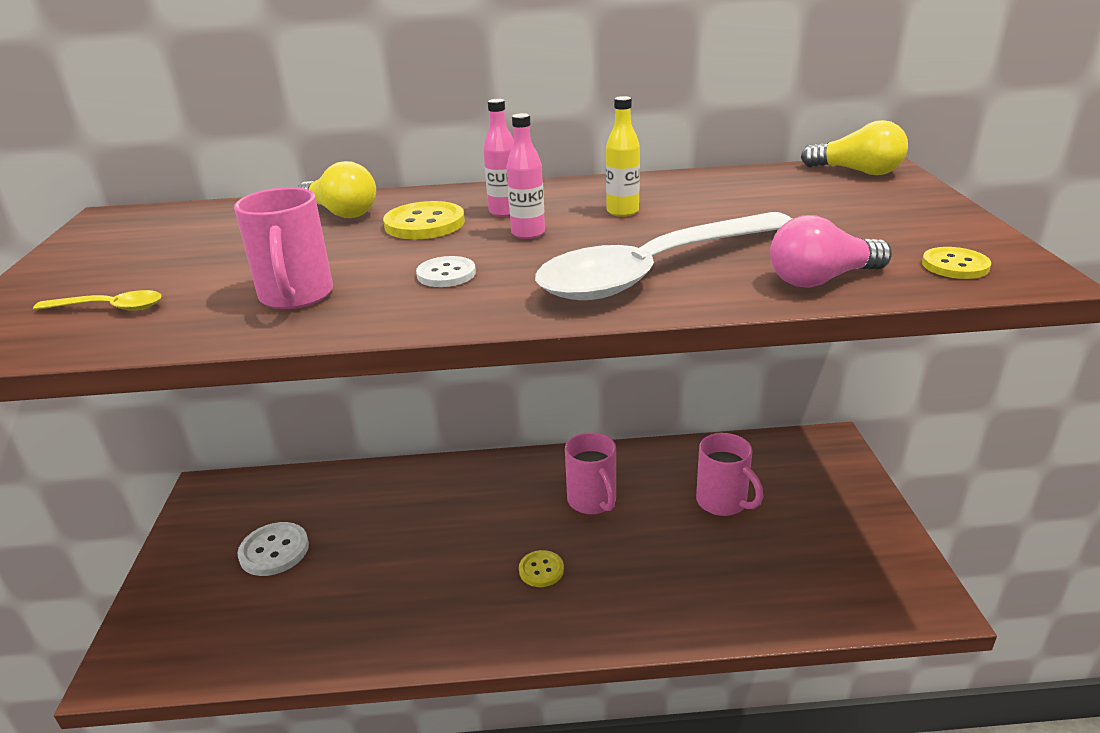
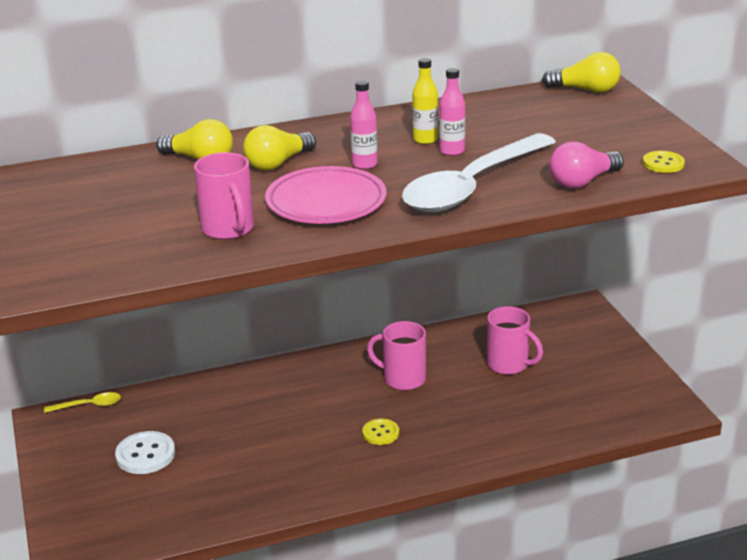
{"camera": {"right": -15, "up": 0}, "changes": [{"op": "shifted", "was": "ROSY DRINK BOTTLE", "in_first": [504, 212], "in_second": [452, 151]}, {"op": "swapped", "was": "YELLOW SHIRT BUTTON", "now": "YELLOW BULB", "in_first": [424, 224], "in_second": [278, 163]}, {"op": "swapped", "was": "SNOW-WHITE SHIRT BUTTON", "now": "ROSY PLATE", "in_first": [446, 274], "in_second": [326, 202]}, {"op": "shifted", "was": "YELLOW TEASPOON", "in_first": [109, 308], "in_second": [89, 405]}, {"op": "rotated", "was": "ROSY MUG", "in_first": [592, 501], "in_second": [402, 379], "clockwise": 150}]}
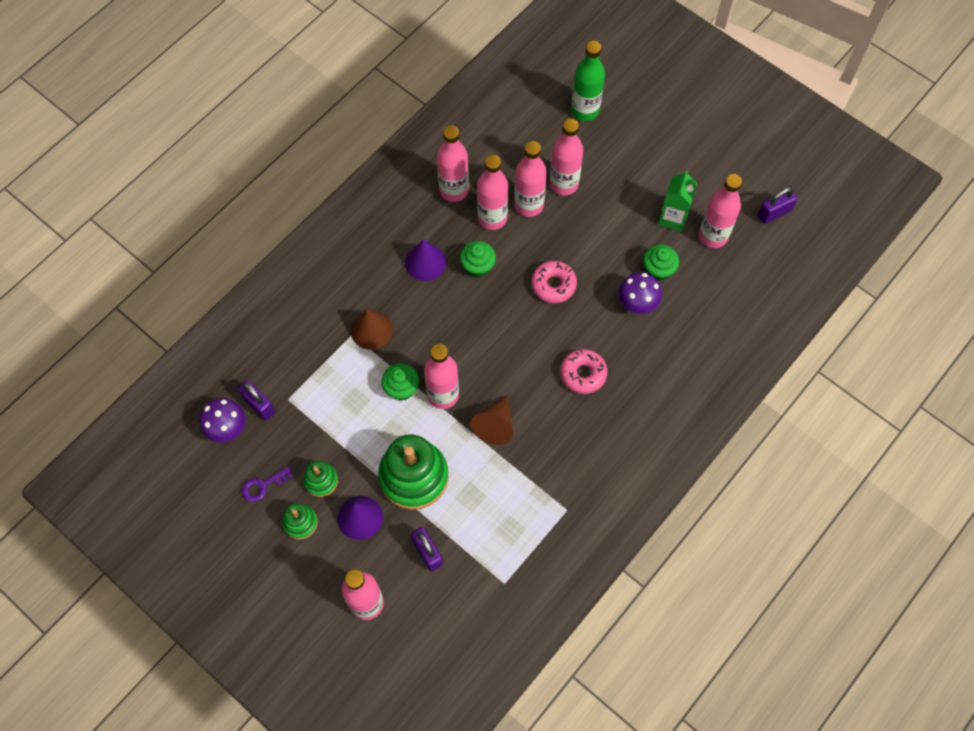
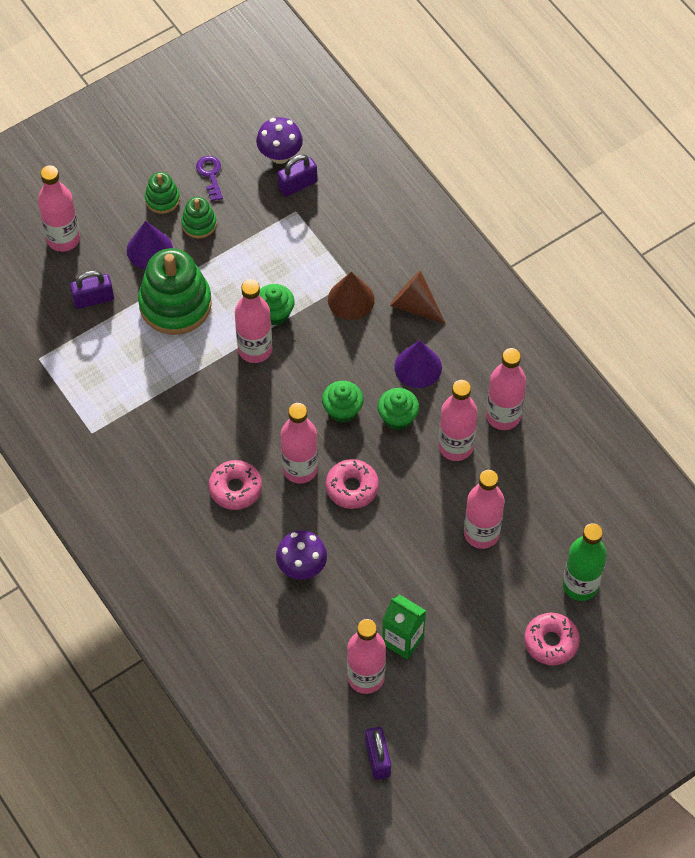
{"camera": {"right": 105, "up": -5}, "changes": [{"op": "shifted", "was": "ROSY DRINK BOTTLE", "in_first": [529, 205], "in_second": [300, 469]}, {"op": "shifted", "was": "EMERALD CUPCAKE", "in_first": [658, 270], "in_second": [342, 410]}, {"op": "shifted", "was": "RUSSET SOLID CONE", "in_first": [495, 425], "in_second": [414, 305]}, {"op": "new", "now": "ROSY DOUGHNUT", "in_second": [551, 642]}]}
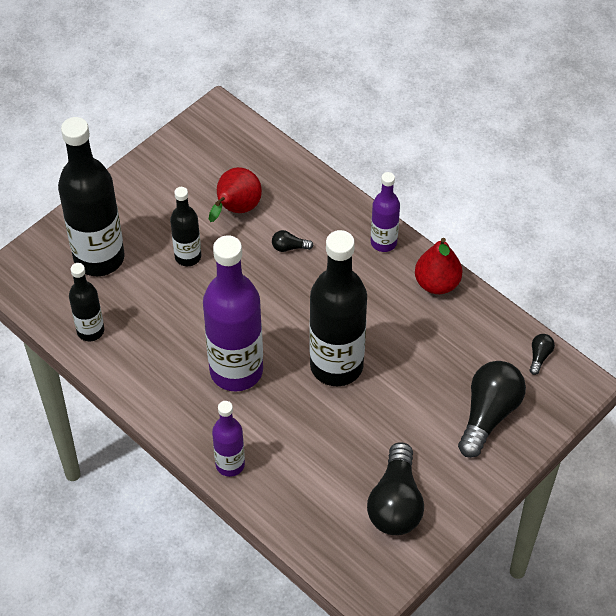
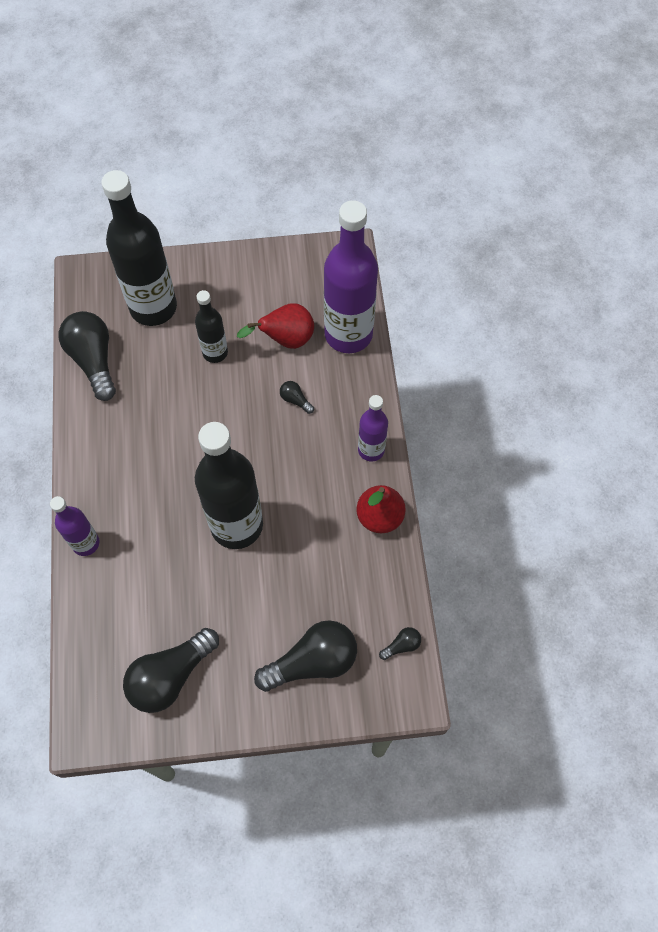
{"camera": {"right": 40, "up": 10}, "changes": [{"op": "shifted", "was": "VIOLET DRINK BOTTLE", "in_first": [236, 371], "in_second": [348, 334]}, {"op": "swapped", "was": "EBONY DRINK BOTTLE", "now": "EBONY BULB", "in_first": [90, 331], "in_second": [94, 361]}]}
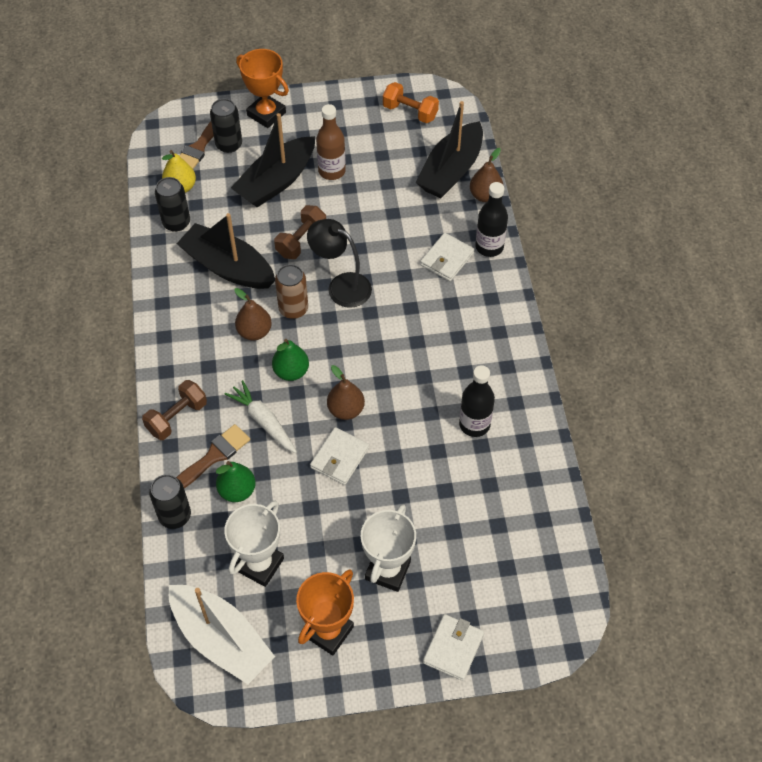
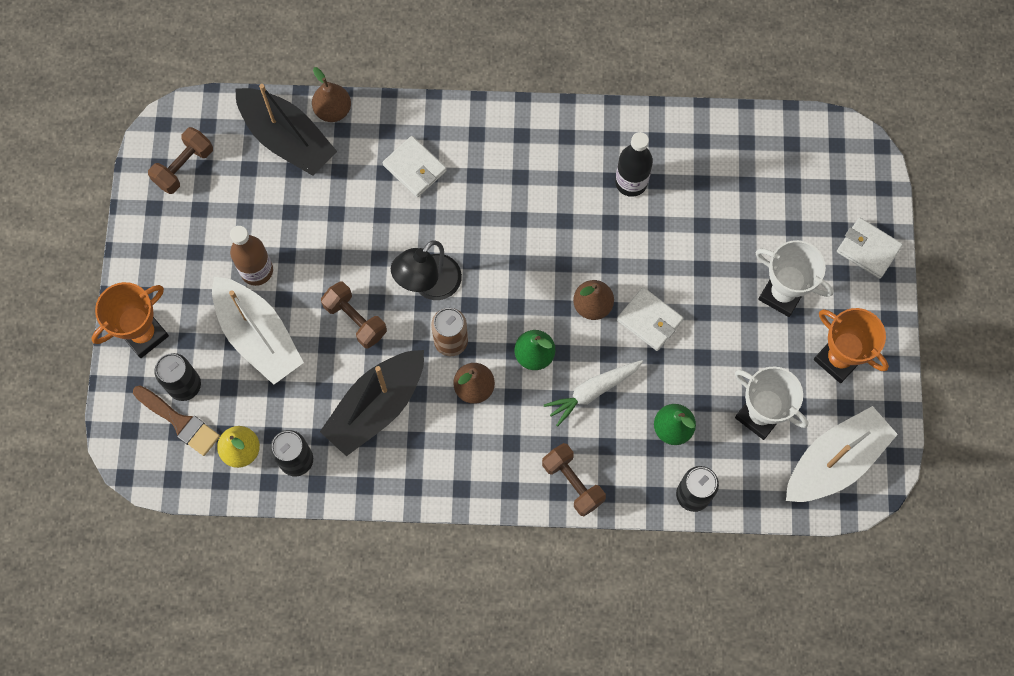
{"camera": {"right": -80, "up": 15}, "changes": [{"op": "repainted", "was": "BRIGHT ORANGE FREE WEIGHT", "now": "RUSSET FREE WEIGHT", "in_first": [410, 112], "in_second": [184, 167]}, {"op": "repainted", "was": "EBONY BOAT", "now": "SNOW-WHITE BOAT", "in_first": [276, 181], "in_second": [258, 336]}, {"op": "gone", "was": "EBONY DRINK BOTTLE", "in_first": [489, 247]}, {"op": "gone", "was": "RUSSET BRUSH", "in_first": [213, 457]}]}
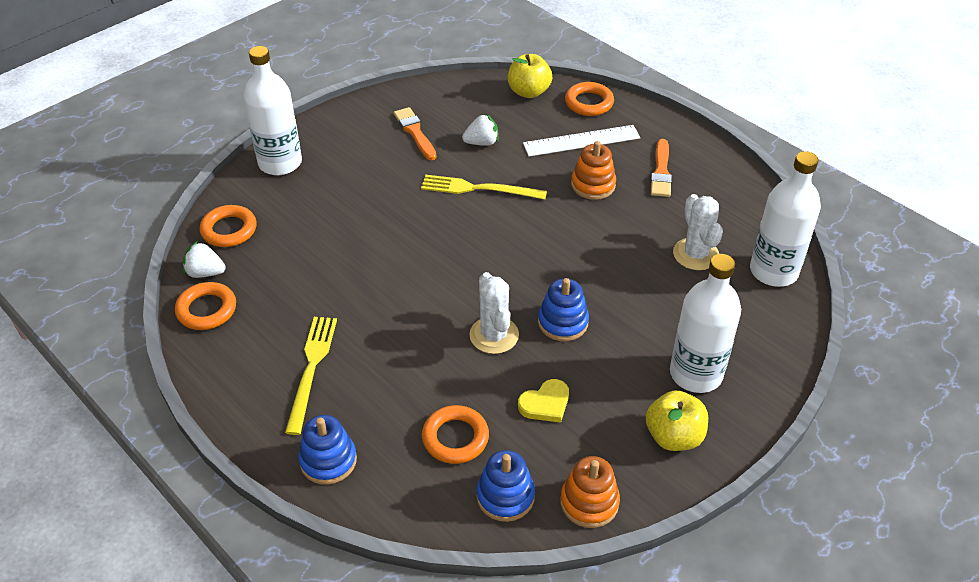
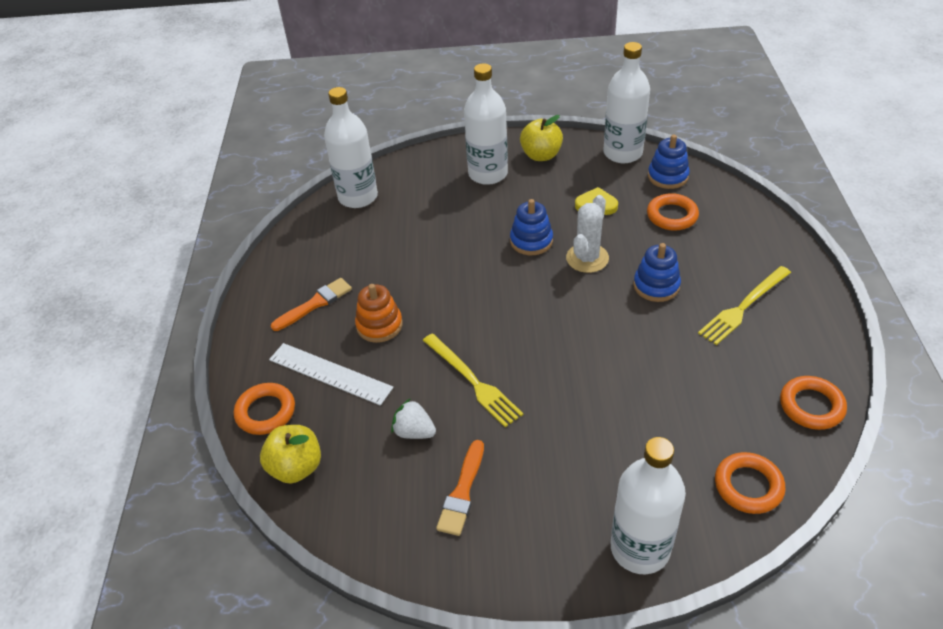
{"camera": {"right": -135, "up": 0}, "changes": [{"op": "gone", "was": "SNOW-WHITE PRICKLY PLANT", "in_first": [695, 254]}, {"op": "gone", "was": "SNOW-WHITE STRAWBERRY", "in_first": [205, 273]}, {"op": "shifted", "was": "ROYAL BLUE STACKING RINGS", "in_first": [328, 460], "in_second": [656, 286]}, {"op": "swapped", "was": "BRIGHT ORANGE STACKING RINGS", "now": "SNOW-WHITE DRINK BOTTLE", "in_first": [589, 502], "in_second": [622, 153]}]}
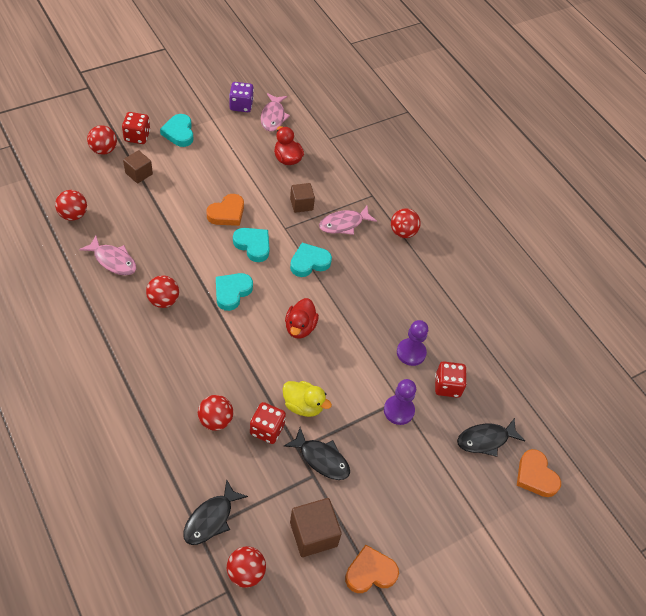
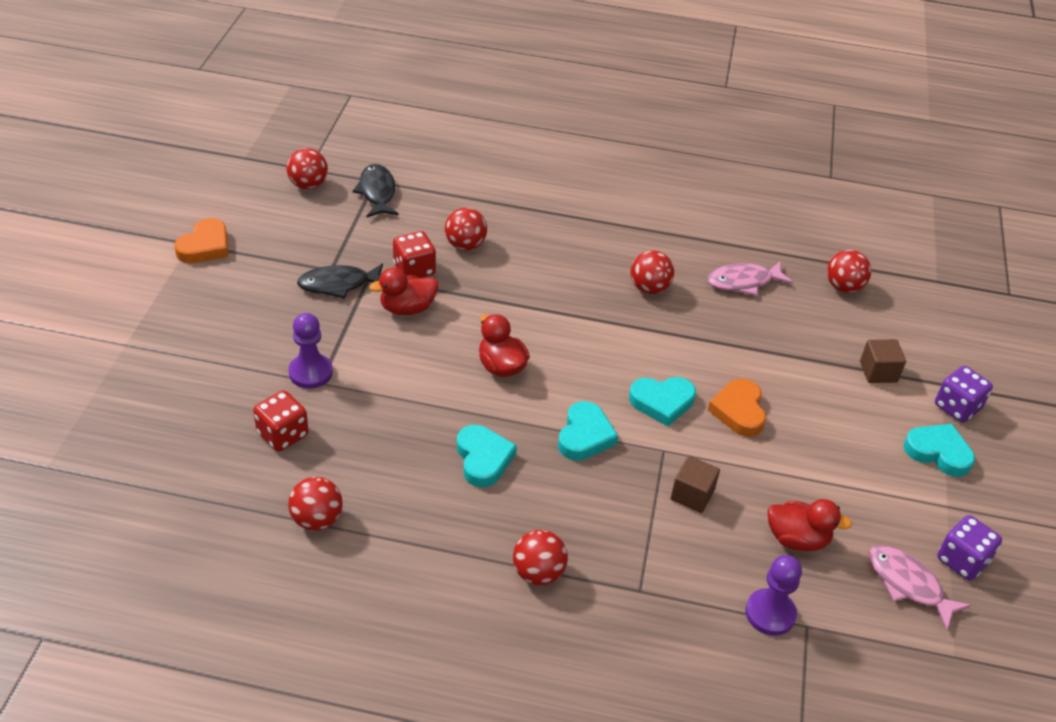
{"camera": {"right": 135, "up": -10}, "changes": [{"op": "repainted", "was": "RED DICE", "now": "VIOLET DICE", "in_first": [137, 136], "in_second": [957, 407]}, {"op": "shifted", "was": "RED BALL", "in_first": [104, 150], "in_second": [317, 519]}, {"op": "gone", "was": "ROSY TOY FISH", "in_first": [344, 224]}, {"op": "shifted", "was": "TEAL HEART SHAPE", "in_first": [232, 292], "in_second": [483, 459]}, {"op": "shifted", "was": "VIOLET PAWN", "in_first": [411, 353], "in_second": [770, 613]}, {"op": "repainted", "was": "YELLOW RUBBER DUCK", "now": "RED RUBBER DUCK", "in_first": [303, 405], "in_second": [407, 308]}, {"op": "gone", "was": "EBONY TOY FISH", "in_first": [485, 440]}, {"op": "gone", "was": "BRIGHT ORANGE HEART SHAPE", "in_first": [535, 476]}, {"op": "gone", "was": "RUSSET BLOCK", "in_first": [313, 534]}]}
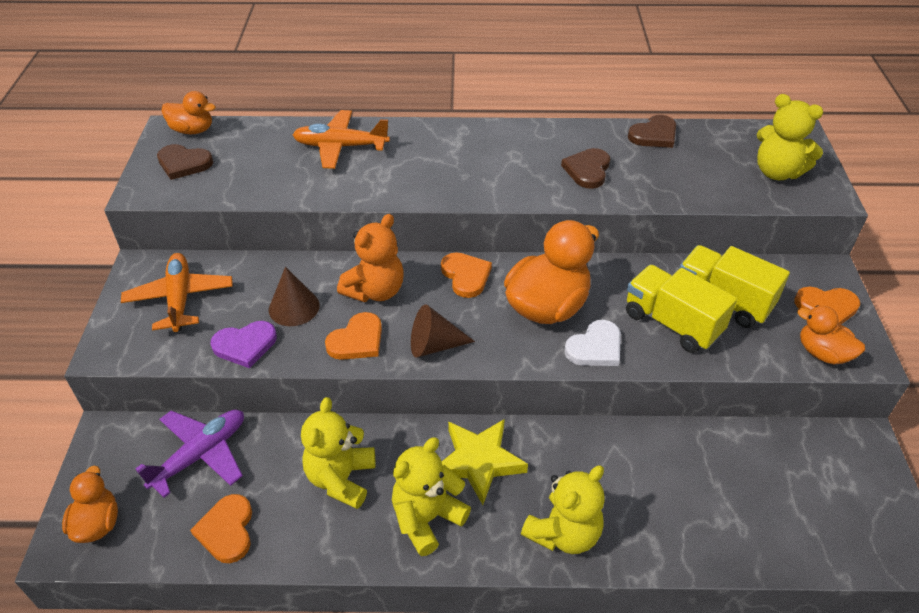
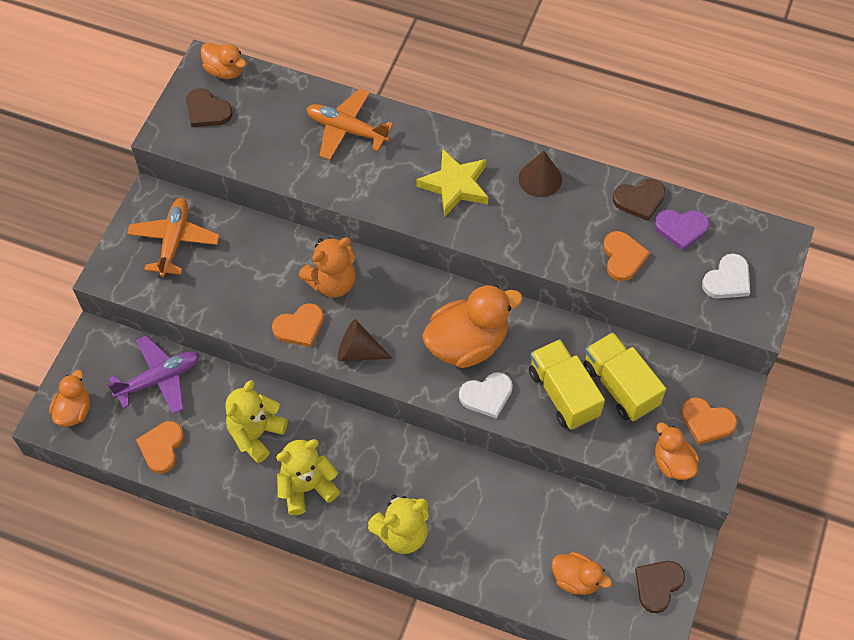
{"camera": {"right": 20, "up": 15}, "changes": [{"op": "swapped", "was": "YELLOW TEDDY BEAR", "now": "SNOW-WHITE HEART SHAPE", "in_first": [777, 172], "in_second": [727, 280]}, {"op": "shifted", "was": "RUSSET HEART SHAPE", "in_first": [587, 170], "in_second": [658, 585]}, {"op": "shifted", "was": "BRIGHT ORANGE HEART SHAPE", "in_first": [466, 276], "in_second": [623, 257]}, {"op": "shifted", "was": "RUSSET SOLID CONE", "in_first": [294, 307], "in_second": [540, 179]}, {"op": "shifted", "was": "VIOLET HEART SHAPE", "in_first": [245, 345], "in_second": [681, 228]}, {"op": "shifted", "was": "YELLOW STAR SHAPE", "in_first": [479, 461], "in_second": [455, 185]}, {"op": "new", "now": "BRIGHT ORANGE RUBBER DUCK", "in_second": [576, 579]}]}
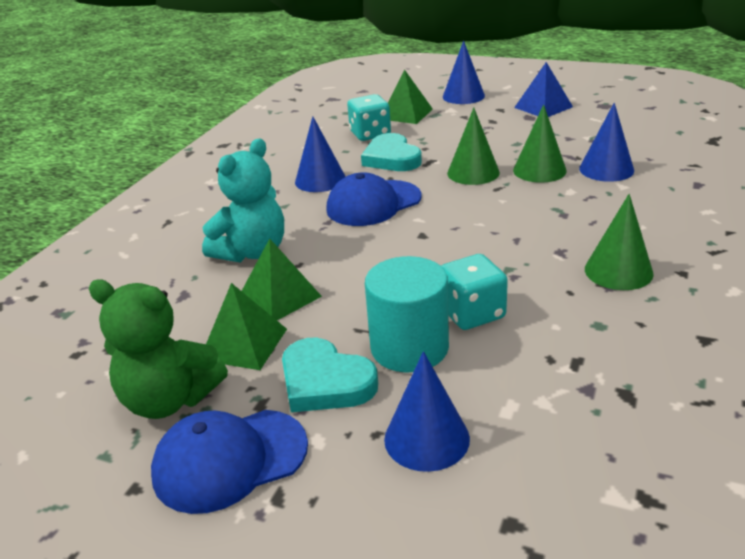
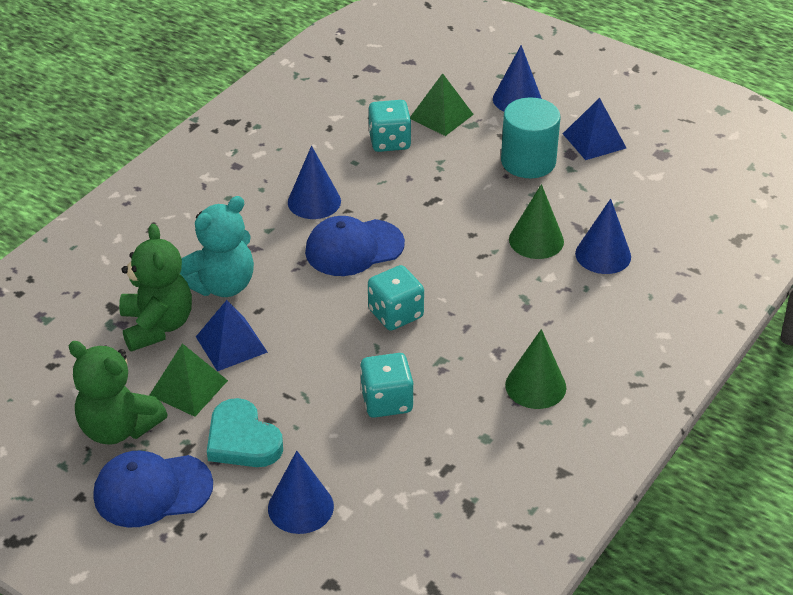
{"camera": {"right": 10, "up": 10}, "changes": [{"op": "gone", "was": "EMERALD SOLID CONE", "in_first": [473, 172]}, {"op": "gone", "was": "TEAL HEART SHAPE", "in_first": [391, 158]}, {"op": "repainted", "was": "EMERALD SOLID PYRAMID", "now": "ROYAL BLUE SOLID PYRAMID", "in_first": [279, 297], "in_second": [231, 344]}, {"op": "shifted", "was": "TEAL SOLID CYLINDER", "in_first": [409, 347], "in_second": [528, 161]}, {"op": "new", "now": "EMERALD TEDDY BEAR", "in_second": [157, 326]}, {"op": "new", "now": "TEAL DICE", "in_second": [395, 314]}]}
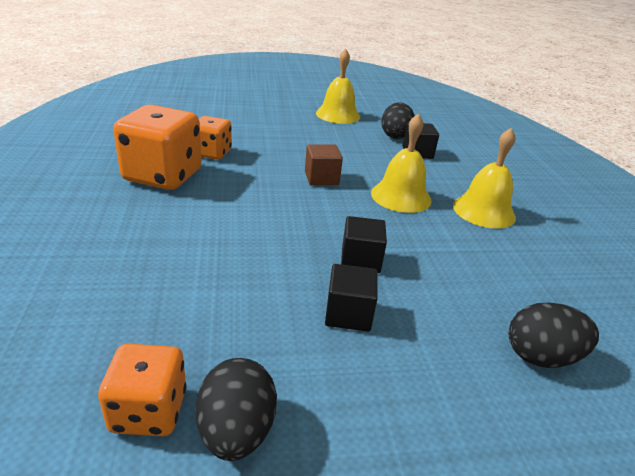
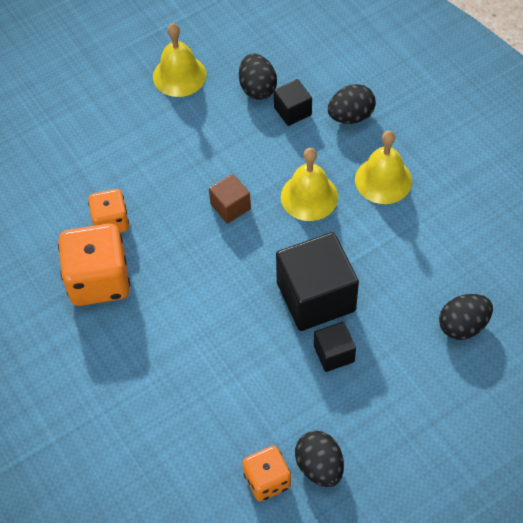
{"camera": {"right": -20, "up": 25}, "changes": [{"op": "scaled", "was": "EBONY BLOCK", "in_first": [360, 260], "in_second": [316, 297], "ratio": 1.98}, {"op": "new", "now": "EBONY TOY EGG", "in_second": [351, 116]}]}
